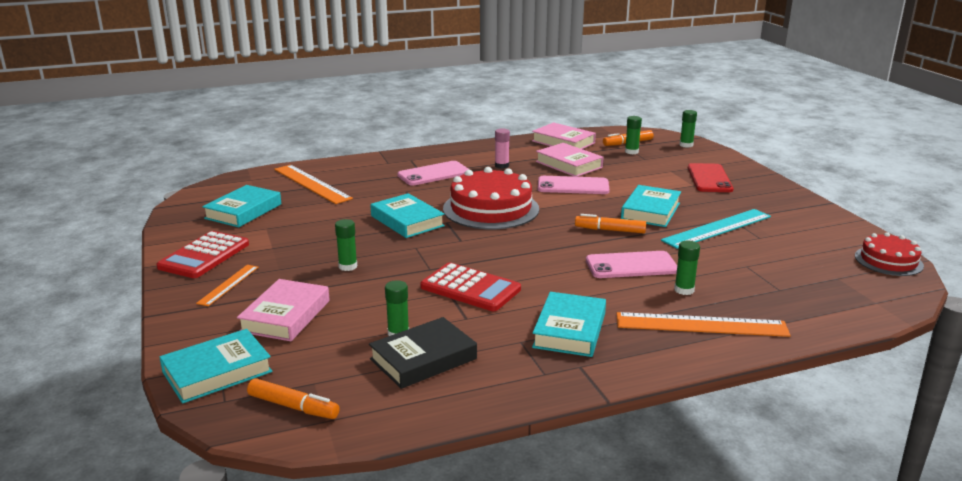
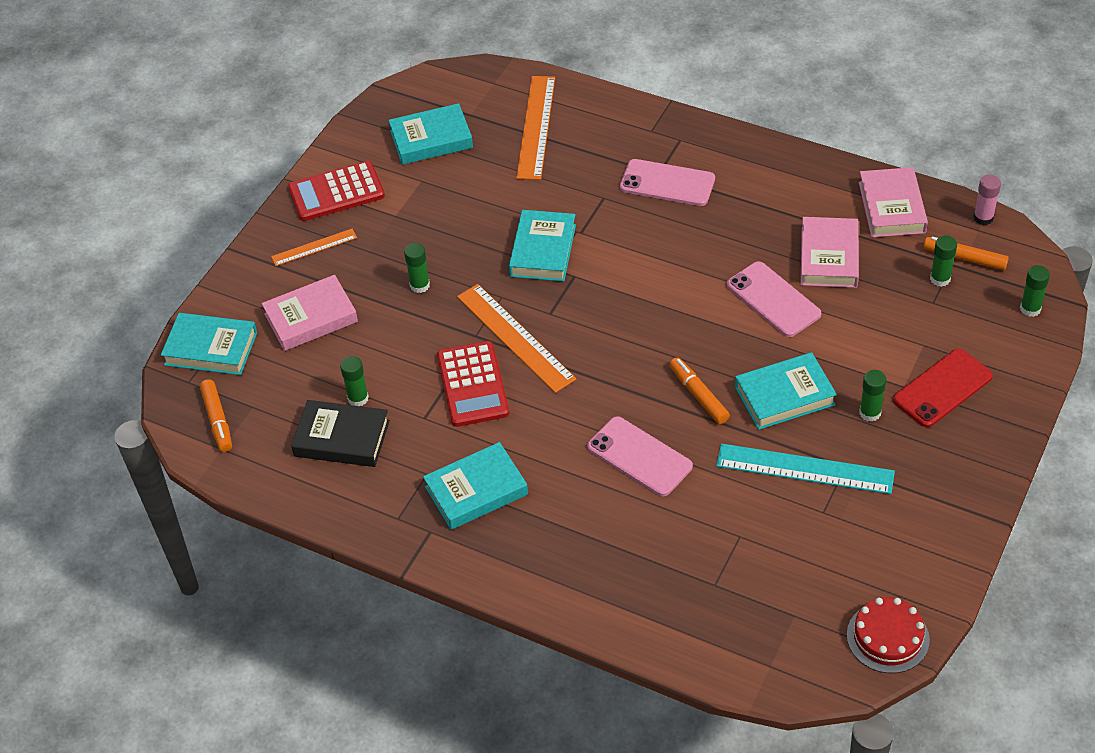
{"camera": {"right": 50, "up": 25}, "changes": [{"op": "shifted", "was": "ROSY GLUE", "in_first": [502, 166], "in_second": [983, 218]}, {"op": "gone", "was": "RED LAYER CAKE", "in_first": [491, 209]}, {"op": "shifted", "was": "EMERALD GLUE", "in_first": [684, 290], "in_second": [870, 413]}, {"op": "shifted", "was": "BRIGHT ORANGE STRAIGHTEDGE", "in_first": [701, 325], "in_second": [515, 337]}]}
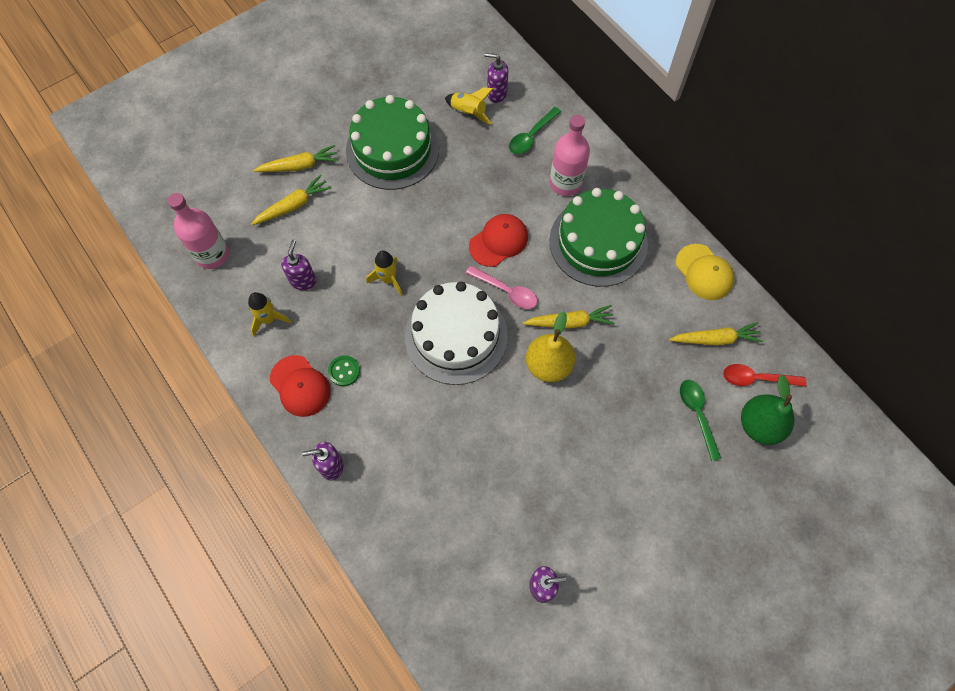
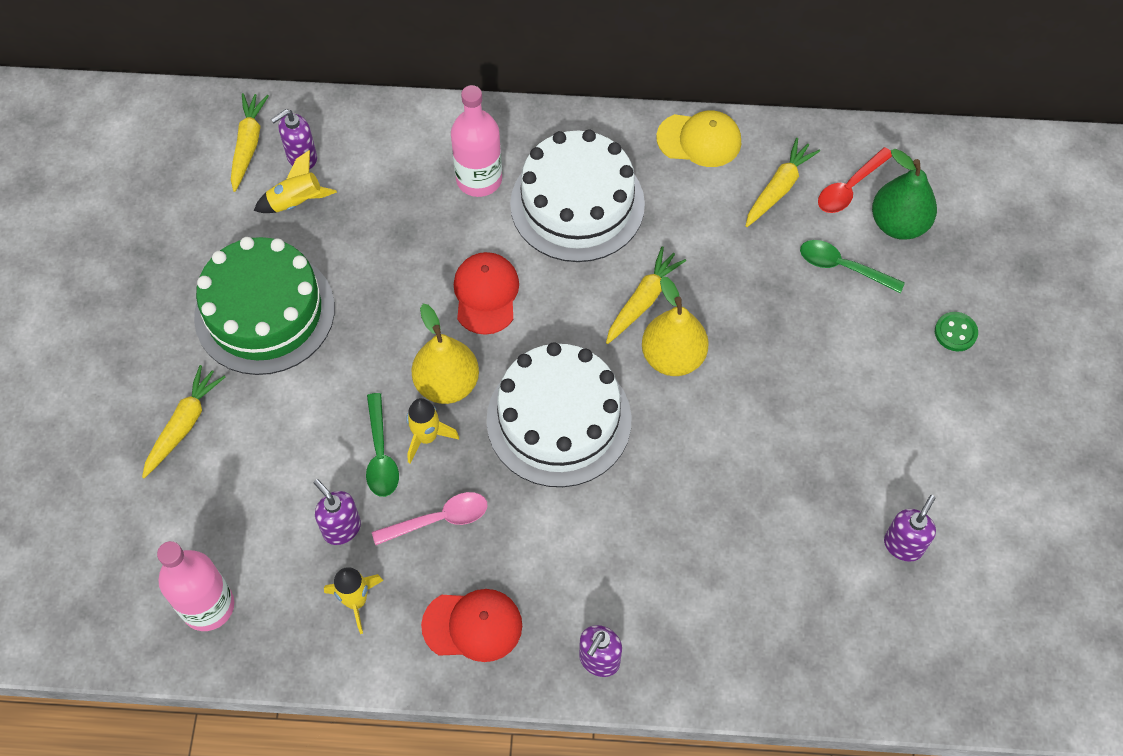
{"camera": {"right": -50, "up": -5}, "changes": [{"op": "shifted", "was": "EMERALD TEASPOON", "in_first": [531, 136], "in_second": [380, 454]}, {"op": "shifted", "was": "YELLOW CARROT", "in_first": [293, 205], "in_second": [248, 145]}, {"op": "repainted", "was": "EMERALD LAYER CAKE", "now": "SNOW-WHITE LAYER CAKE", "in_first": [598, 242], "in_second": [577, 204]}, {"op": "shifted", "was": "ROSY TEASPOON", "in_first": [506, 291], "in_second": [439, 519]}, {"op": "shifted", "was": "EMERALD SHIRT BUTTON", "in_first": [344, 371], "in_second": [955, 332]}, {"op": "new", "now": "YELLOW PEAR", "in_second": [447, 384]}]}
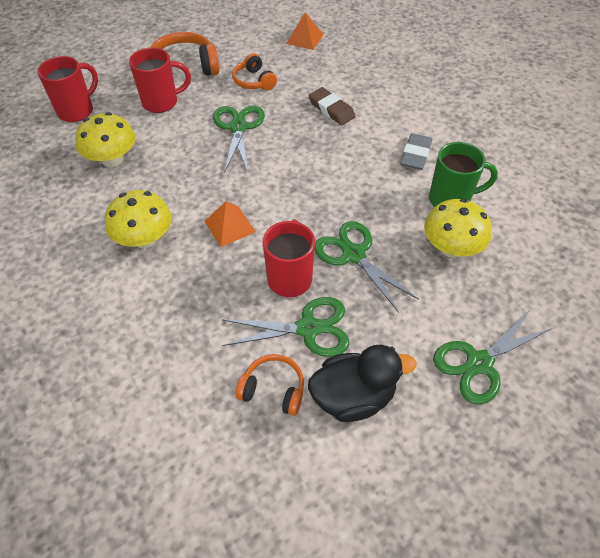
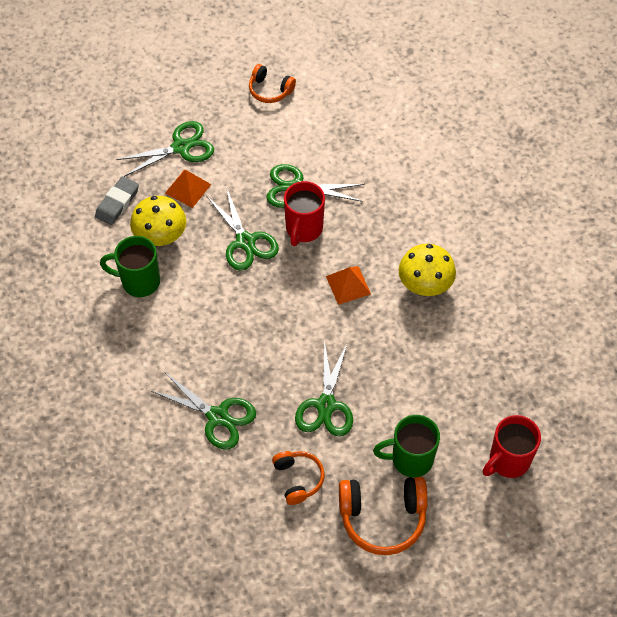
{"camera": {"right": -170, "up": 5}, "changes": [{"op": "shifted", "was": "BRIGHT ORANGE SOLID PYRAMID", "in_first": [305, 38], "in_second": [188, 188]}, {"op": "repainted", "was": "RED MUG", "now": "EMERALD MUG", "in_first": [162, 102], "in_second": [410, 459]}, {"op": "swapped", "was": "RUSSET ERASER", "now": "EMERALD PAIR OF SCISSORS", "in_first": [331, 109], "in_second": [218, 417]}, {"op": "gone", "was": "YELLOW FUNGUS", "in_first": [112, 159]}, {"op": "shifted", "was": "GRAY ERASER", "in_first": [415, 155], "in_second": [117, 203]}, {"op": "gone", "was": "EBONY RUBBER DUCK", "in_first": [353, 396]}, {"op": "shifted", "was": "BRIGHT ORANGE OVER-EAR HEADPHONES", "in_first": [273, 389], "in_second": [270, 90]}]}
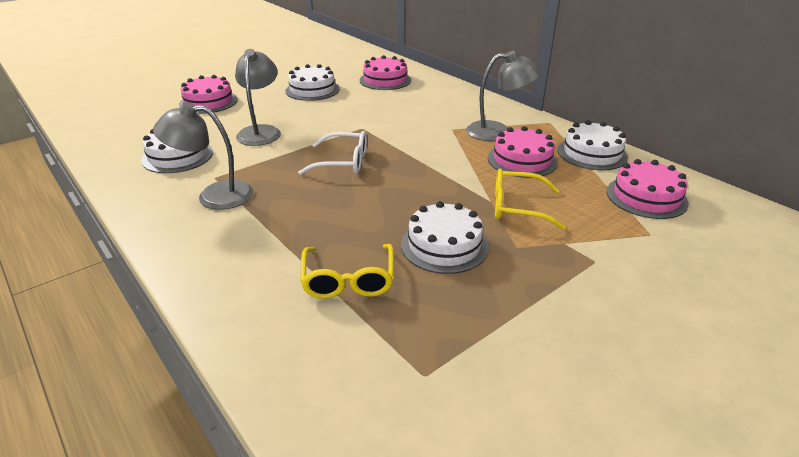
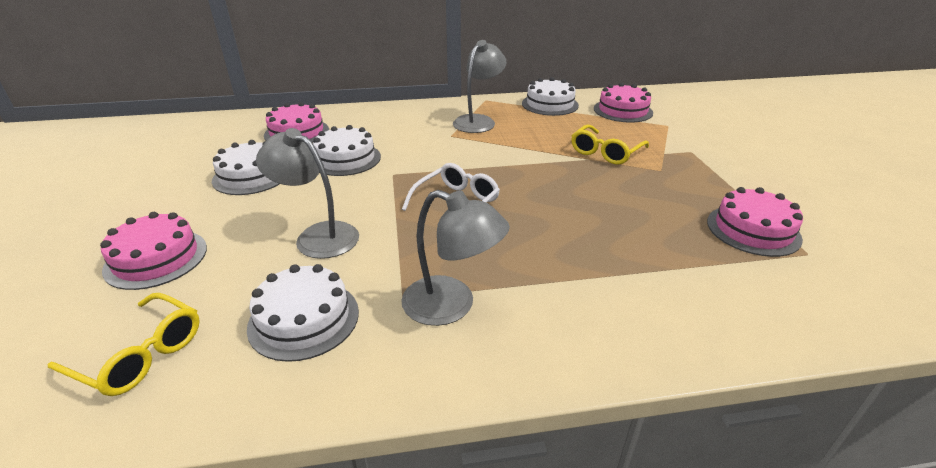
{"camera": {"right": -60, "up": 0}, "changes": [{"op": "rotated", "was": "GRAY LAMP", "in_first": [214, 196], "in_second": [452, 306], "clockwise": -90}, {"op": "shifted", "was": "ROSY LAYER CAKE", "in_first": [522, 160], "in_second": [753, 230]}, {"op": "shifted", "was": "SNOW-WHITE LAYER CAKE", "in_first": [444, 245], "in_second": [345, 159]}, {"op": "shifted", "was": "YELLOW EYEGLASSES", "in_first": [348, 280], "in_second": [140, 354]}]}
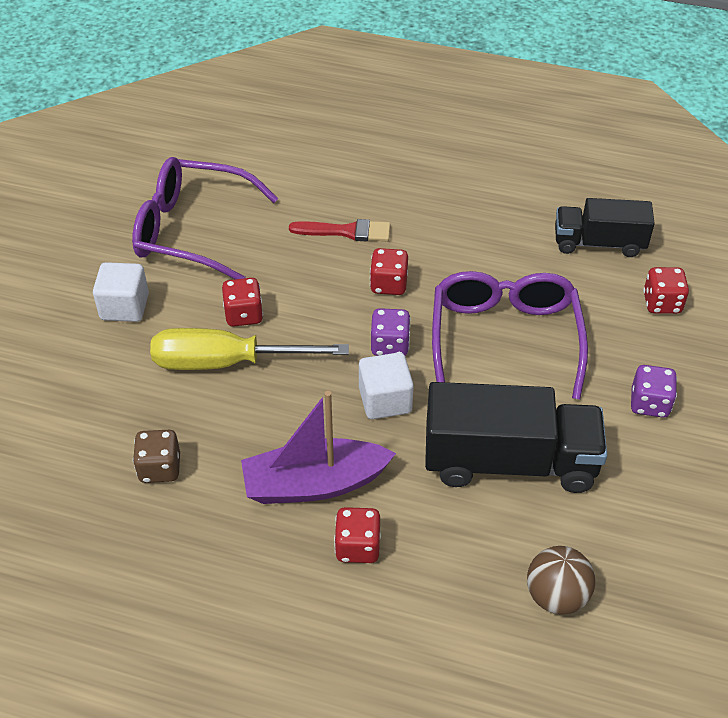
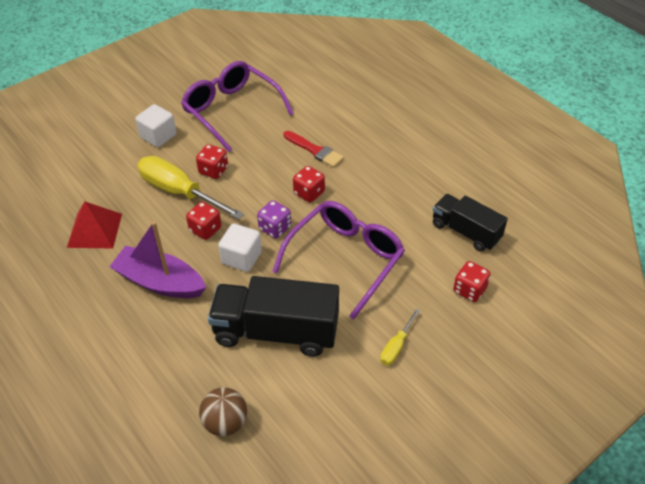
{"camera": {"right": 35, "up": 0}, "changes": [{"op": "swapped", "was": "VIOLET DICE", "now": "YELLOW FLAT SCREWDRIVER", "in_first": [649, 403], "in_second": [396, 346]}, {"op": "rotated", "was": "EBONY TRUCK", "in_first": [509, 461], "in_second": [276, 331], "clockwise": 150}, {"op": "swapped", "was": "RUSSET DICE", "now": "RED SOLID PYRAMID", "in_first": [160, 468], "in_second": [94, 230]}, {"op": "shifted", "was": "RED DICE", "in_first": [357, 547], "in_second": [205, 229]}]}
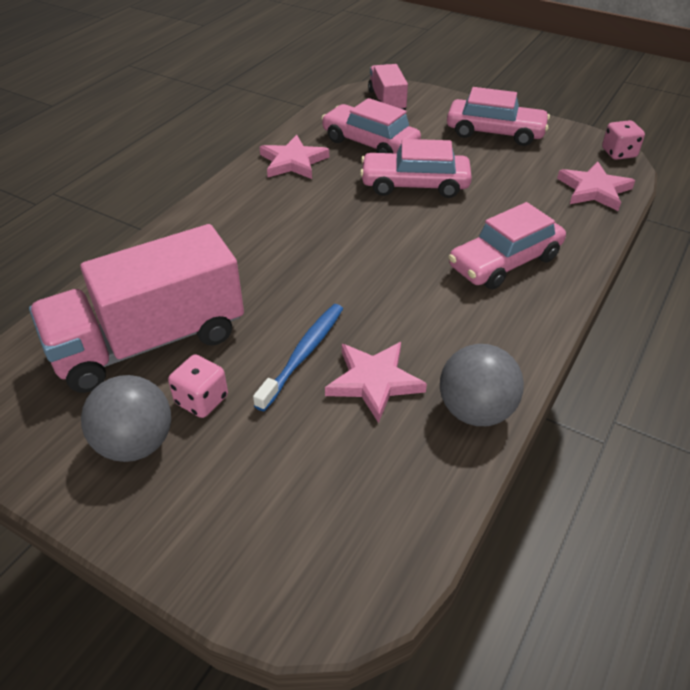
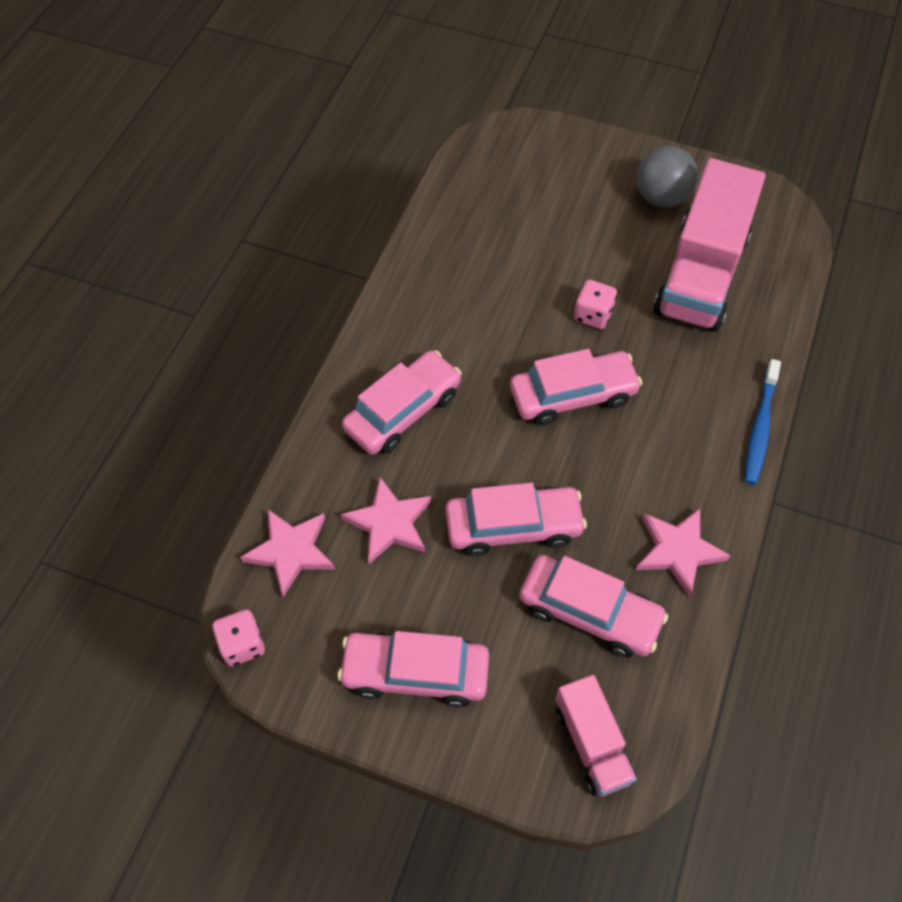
{"camera": {"right": 170, "up": 15}, "changes": [{"op": "rotated", "was": "ROSY TRUCK", "in_first": [149, 342], "in_second": [700, 274], "clockwise": 150}, {"op": "shifted", "was": "ROYAL BLUE TOOTHBRUSH", "in_first": [303, 355], "in_second": [760, 427]}, {"op": "shifted", "was": "ROSY STAR SHAPE", "in_first": [374, 381], "in_second": [389, 523]}, {"op": "gone", "was": "GRAY BALL", "in_first": [475, 411]}, {"op": "shifted", "was": "ROSY DICE", "in_first": [201, 400], "in_second": [593, 315]}, {"op": "new", "now": "ROSY AUTOMOBILE", "in_second": [573, 395]}]}
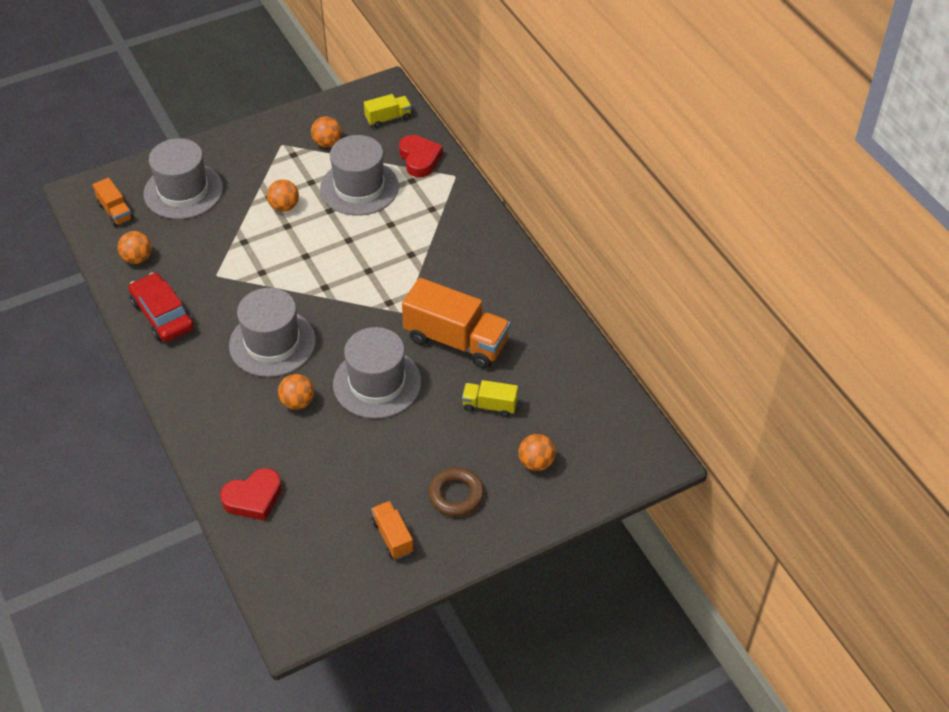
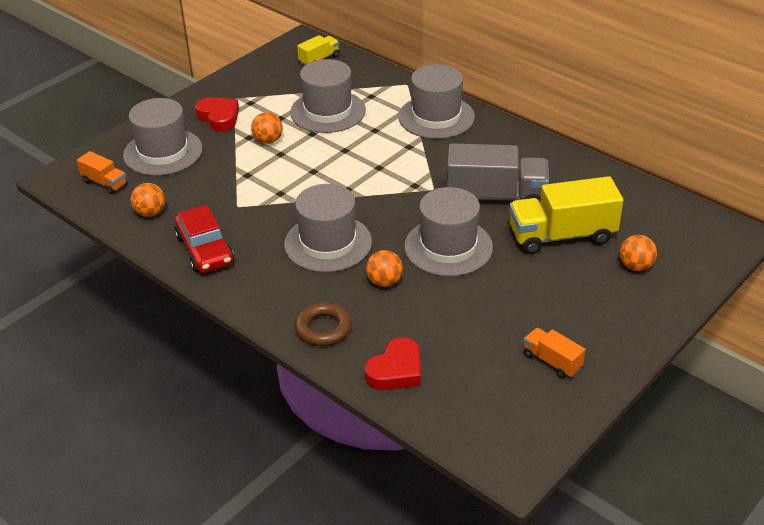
{"camera": {"right": -20, "up": -10}, "changes": [{"op": "gone", "was": "BRIGHT ORANGE BALL", "in_first": [327, 143]}, {"op": "shifted", "was": "RED HEART SHAPE", "in_first": [419, 159], "in_second": [219, 117]}, {"op": "rotated", "was": "RED AUTOMOBILE", "in_first": [162, 315], "in_second": [205, 250], "clockwise": -150}, {"op": "repainted", "was": "BRIGHT ORANGE TRUCK", "now": "GRAY TRUCK", "in_first": [456, 340], "in_second": [496, 197]}, {"op": "scaled", "was": "YELLOW TRUCK", "in_first": [489, 405], "in_second": [562, 236], "ratio": 1.98}, {"op": "shifted", "was": "RUSSET HOOP", "in_first": [456, 495], "in_second": [323, 328]}, {"op": "new", "now": "GRAY TALL HAT", "in_second": [436, 117]}]}
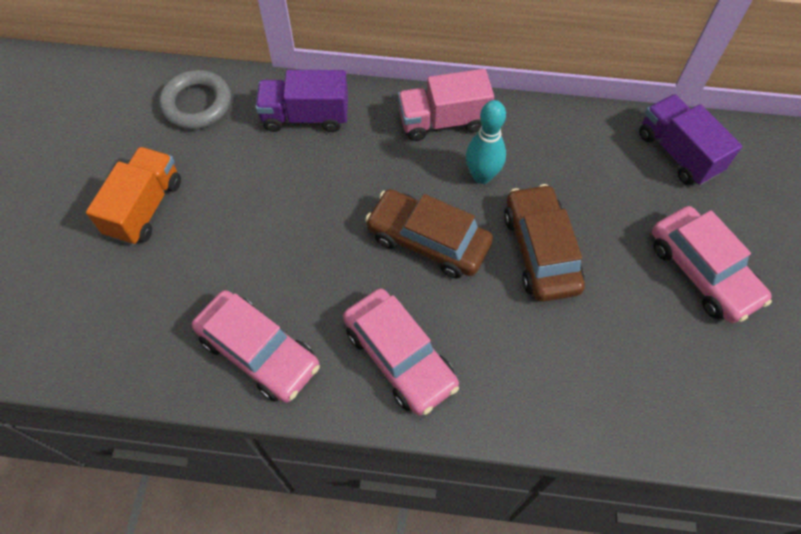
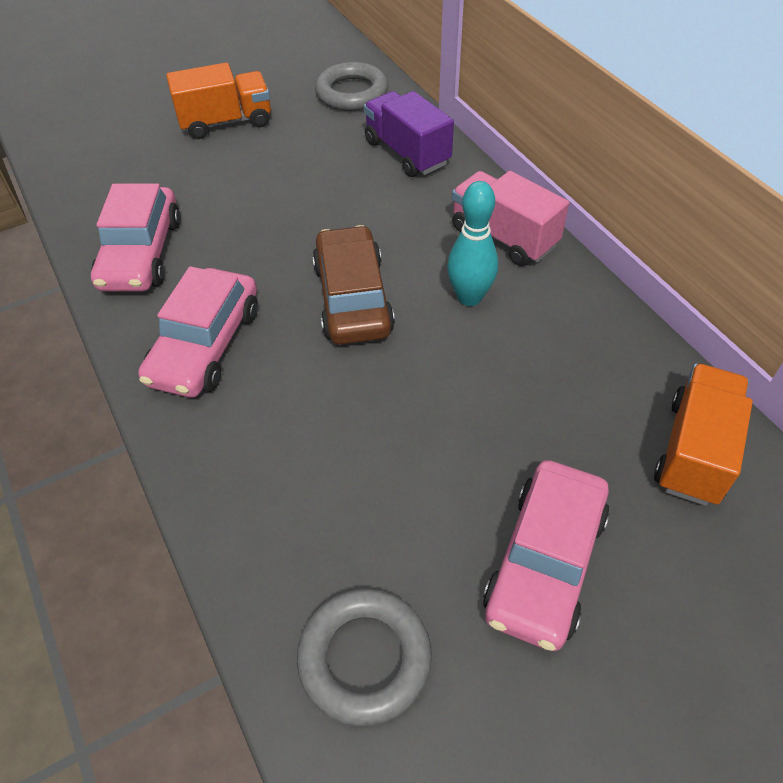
{"camera": {"right": 55, "up": -10}, "changes": [{"op": "repainted", "was": "VIOLET TRUCK", "now": "BRIGHT ORANGE TRUCK", "in_first": [677, 153], "in_second": [694, 451]}, {"op": "gone", "was": "RUSSET AUTOMOBILE", "in_first": [541, 250]}, {"op": "new", "now": "GRAY HOOP", "in_second": [364, 658]}]}
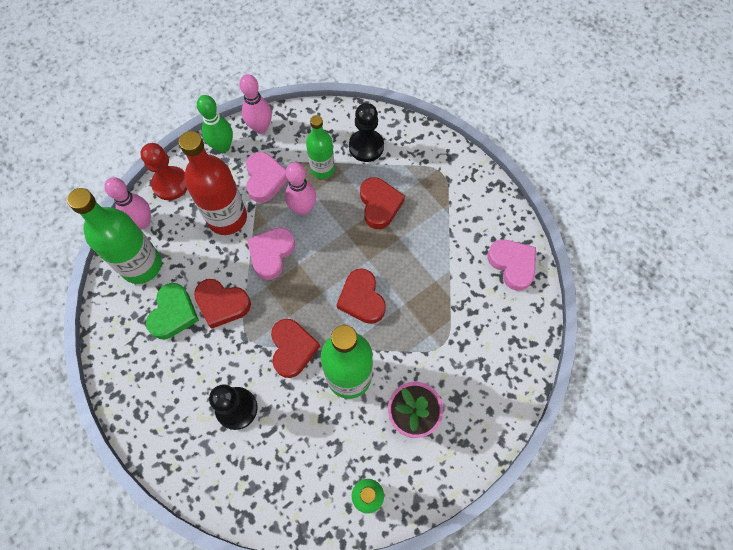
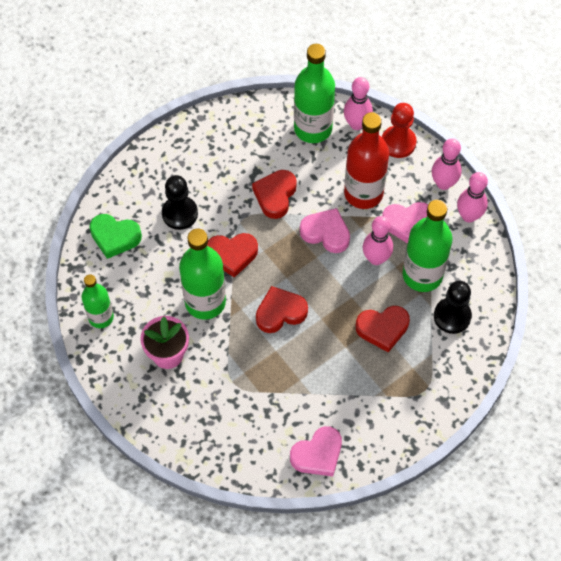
{"camera": {"right": 90, "up": -5}, "changes": [{"op": "repainted", "was": "EMERALD TENPIN", "now": "ROSY TENPIN", "in_first": [222, 146], "in_second": [443, 183]}, {"op": "scaled", "was": "EMERALD DRINK BOTTLE", "in_first": [322, 169], "in_second": [422, 275], "ratio": 1.62}, {"op": "shifted", "was": "EMERALD HEART SHAPE", "in_first": [173, 313], "in_second": [115, 237]}]}
